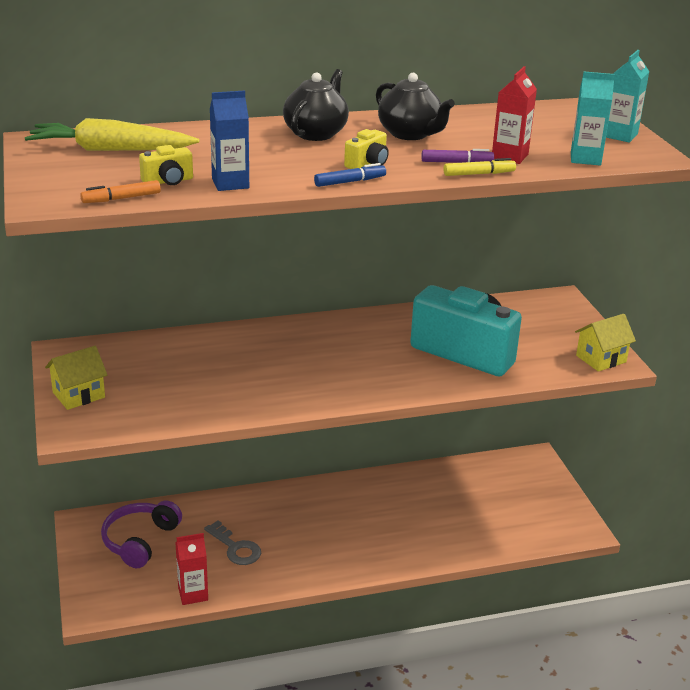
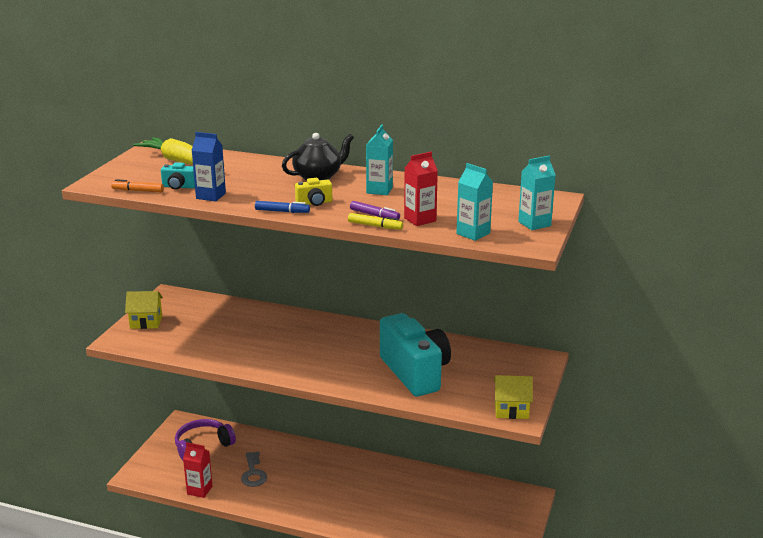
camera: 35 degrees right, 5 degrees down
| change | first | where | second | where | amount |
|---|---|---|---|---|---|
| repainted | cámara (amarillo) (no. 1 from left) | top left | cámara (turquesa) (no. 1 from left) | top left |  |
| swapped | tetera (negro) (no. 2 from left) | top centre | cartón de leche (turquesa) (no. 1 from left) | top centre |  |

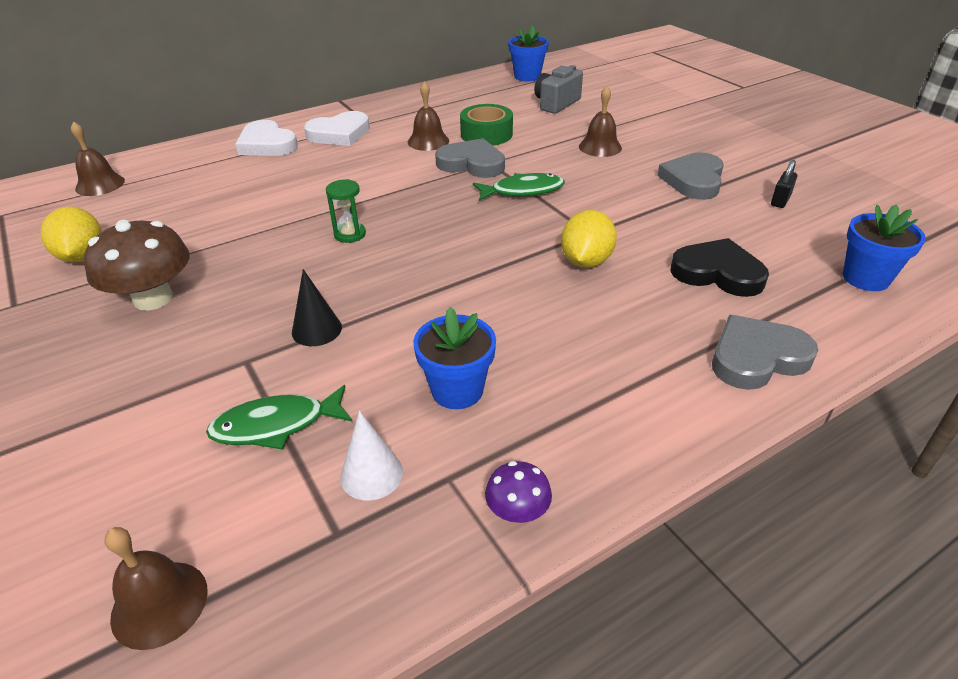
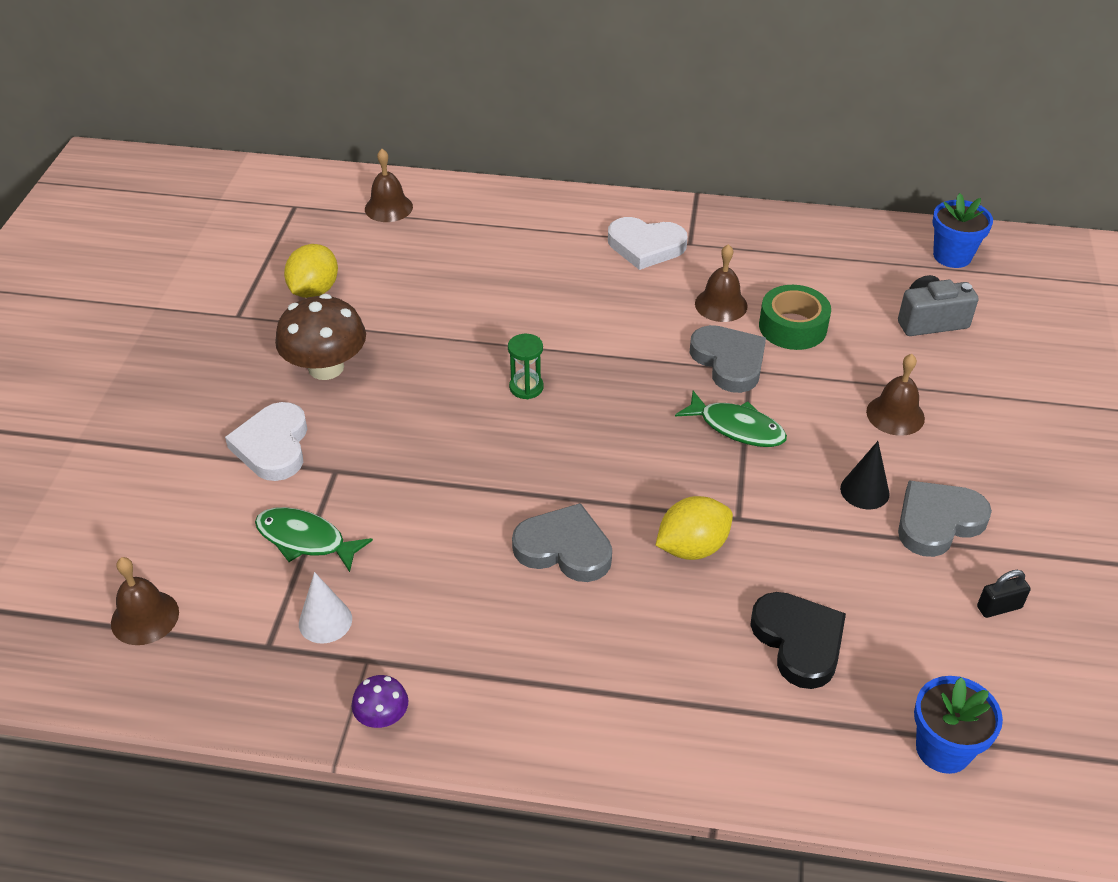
camera: 40 degrees right, 5 degrees up
| change | first | where | second | where | amount |
|---|---|---|---|---|---|
| shifted | corazón (blanco) (no. 1 from left) | top left |  | middle left |  |
| shifted | corazón (gris) (no. 3 from left in the first image) | middle right | corazón (gris) (no. 1 from left) | centre |  |
| shifted | cono (negro) | middle left |  | middle right |  |
| gone | maceta (azul) (no. 1 from left) | centre |  |  |  |

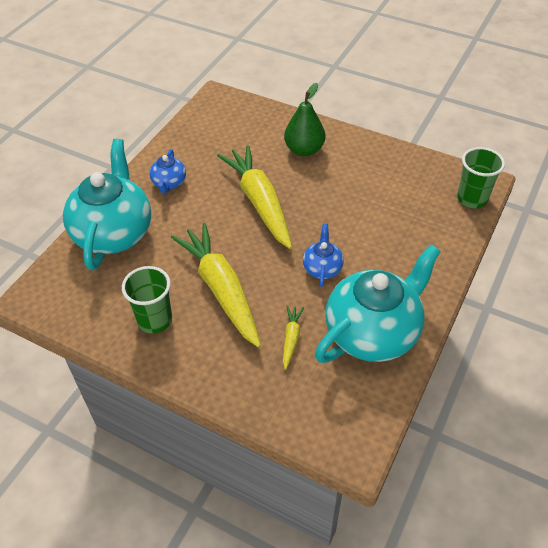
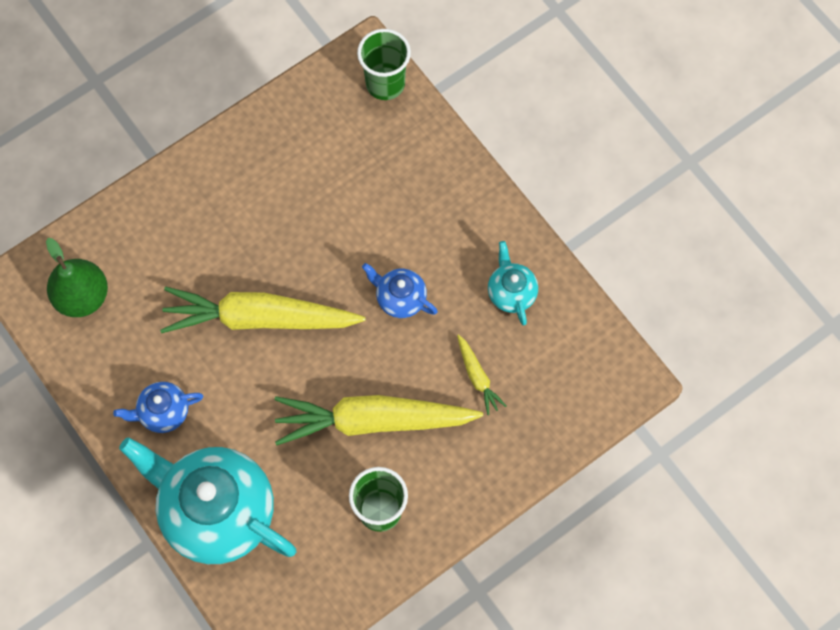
camera: 65 degrees left, 20 degrees up
| change | first | where | second | where | amount |
|---|---|---|---|---|---|
| shifted | pera (verde) | top centre |  | middle left |  |
| rotated | tetera (azul) (no. 1 from left) | top left |  | middle left | 135 degrees clockwise |
| rotated | zanahoria (amarillo) (no. 3 from left) | centre |  | centre | 150 degrees counterclockwise |
| scaled | tetera (turquesa) (no. 2 from left) | middle right |  | centre | x0.46 |

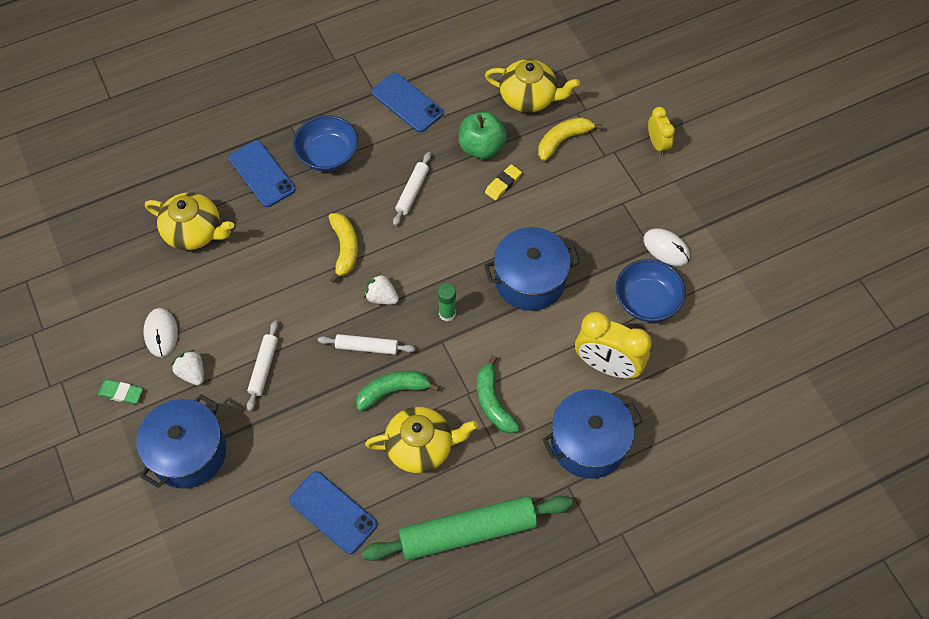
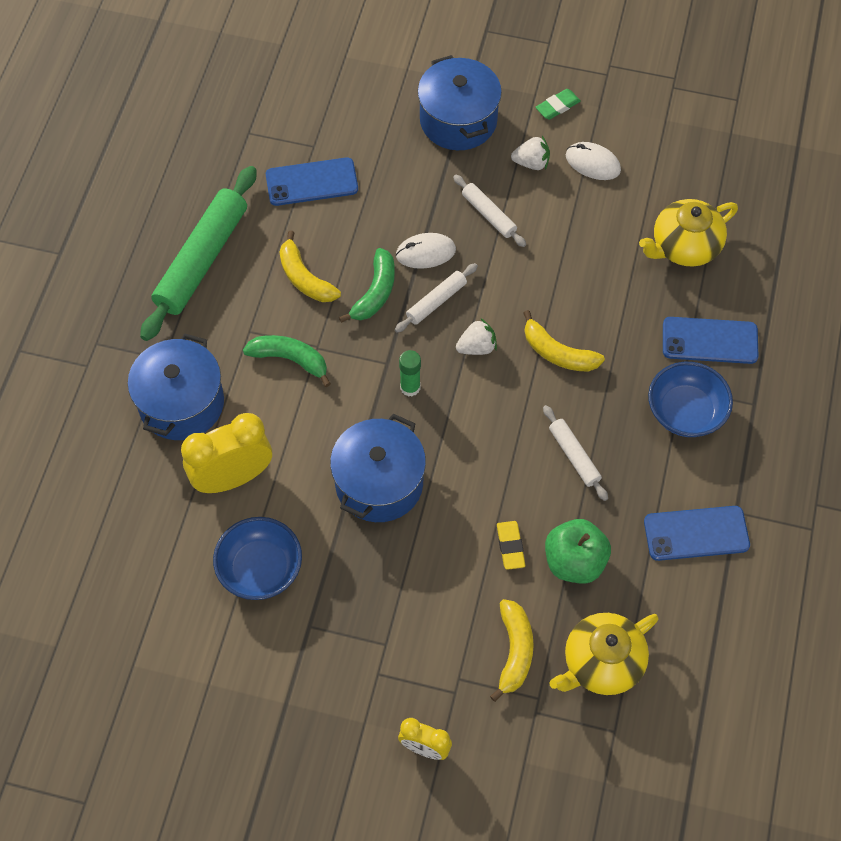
camera: 130 degrees right, 0 degrees up
| change | first | where | second | where | amount |
|---|---|---|---|---|---|
| swapped | tetera (amarillo) (no. 2 from left) | bottom centre | plátano (amarillo) (no. 1 from left) | top centre |  |
| shifted | ratón (blanco) (no. 2 from left in the first image) | middle right | ratón (blanco) (no. 1 from left) | top centre |  |

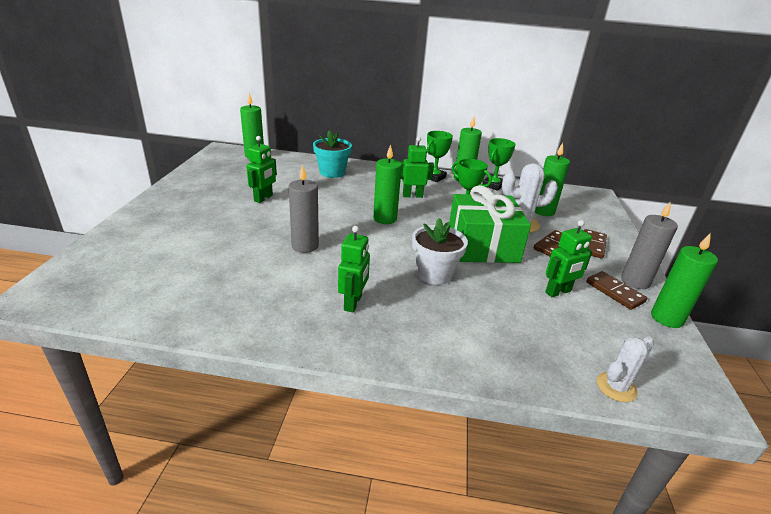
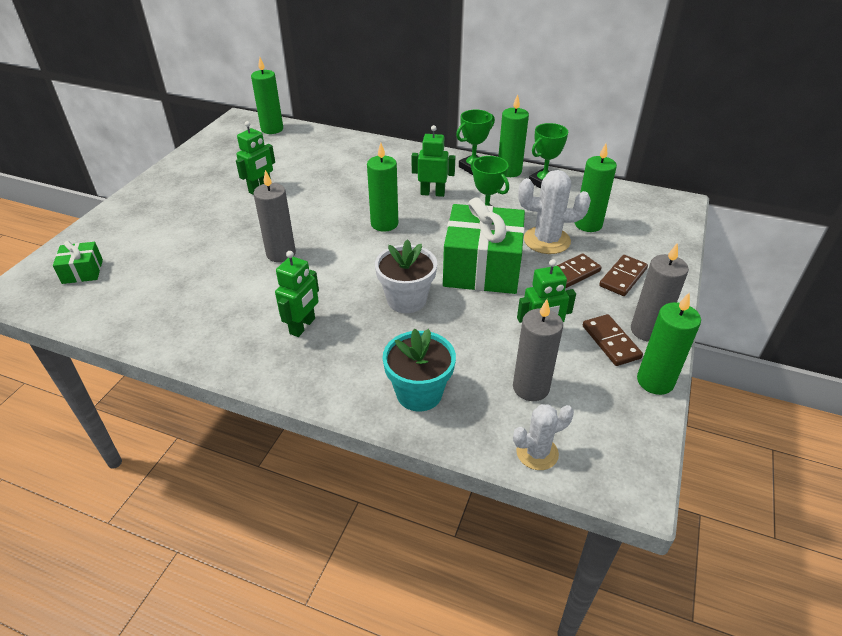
camera: 15 degrees right, 10 degrees up
| change | first | where | second | where | amount |
|---|---|---|---|---|---|
| new |  |  | regalo (verde) (no. 1 from left) | middle left |  |
| shifted | maceta (turquesa) | top centre |  | centre |  |
| new |  |  | vela (gris) (no. 2 from left) | centre |  |

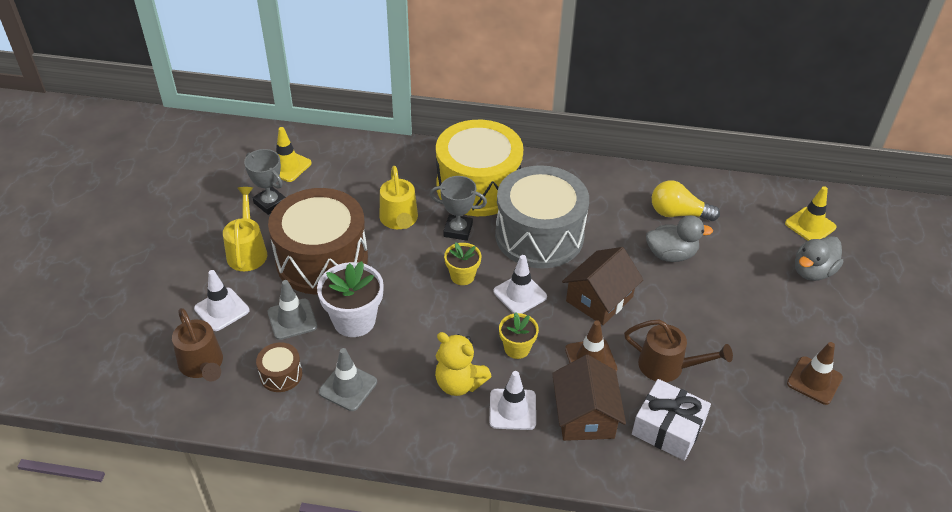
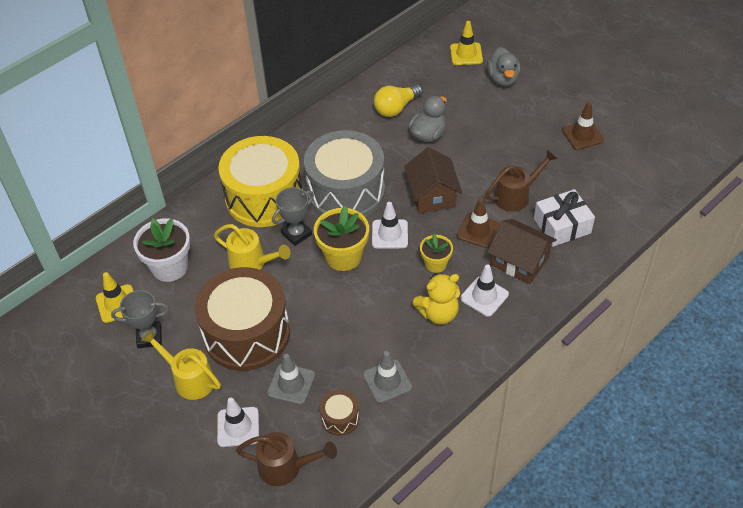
camera: 50 degrees left, 5 degrees up
| change | first | where | second | where | amount |
|---|---|---|---|---|---|
| shifted | maceta (blanco) | centre |  | middle left |  |
| scaled | maceta (amarillo) (no. 1 from left) | centre |  | centre | x1.67 |

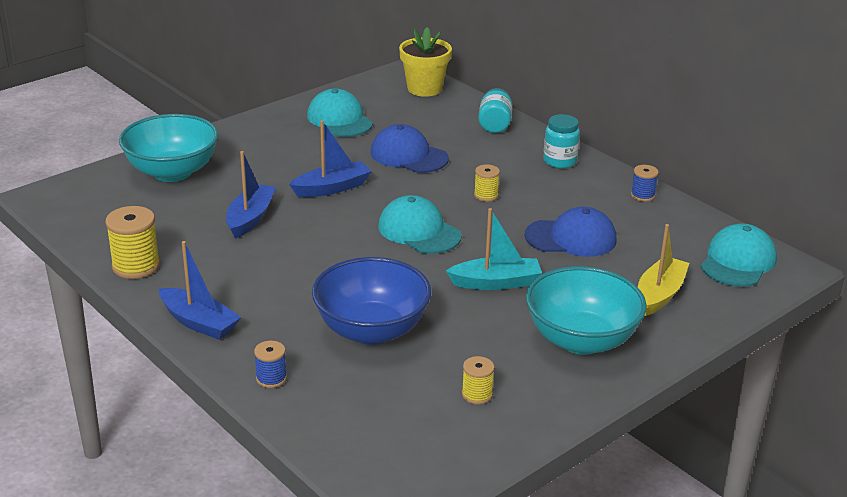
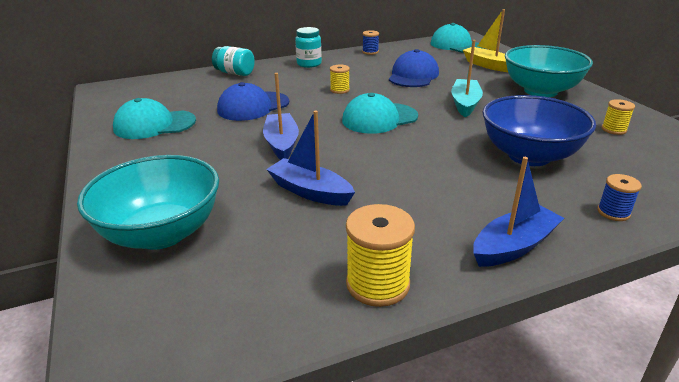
camera: 70 degrees left, 0 degrees up
| change | first | where | second | where | amount |
|---|---|---|---|---|---|
| gone | maceta (amarillo) | top centre |  |  |  |

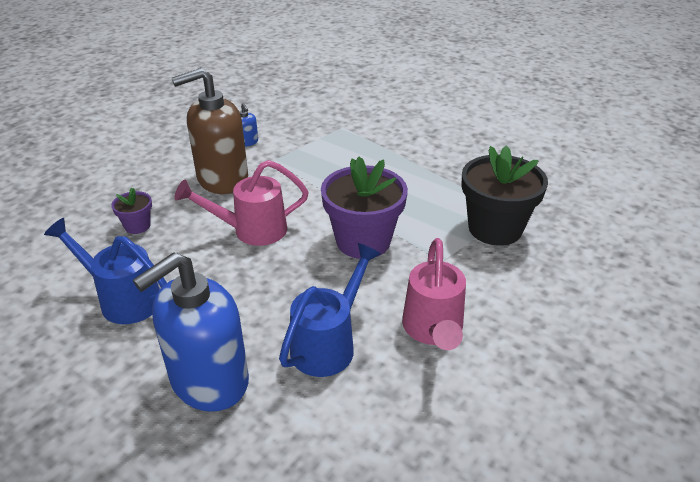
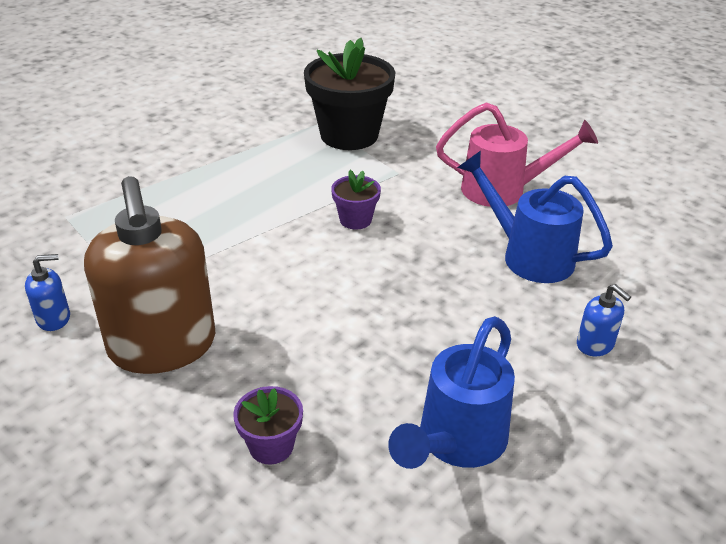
camera: 85 degrees left, 0 degrees up
| change | first | where | second | where | amount |
|---|---|---|---|---|---|
| scaled | maceta (morado) (no. 2 from left) | centre |  | centre | x0.48 |
| scaled | dispensador de jabón (azul) (no. 1 from left in the first image) | bottom left | dispensador de jabón (azul) (no. 2 from left) | middle right | x0.40 |
| gone | regadera (rosa) (no. 1 from left) | centre |  |  |  |

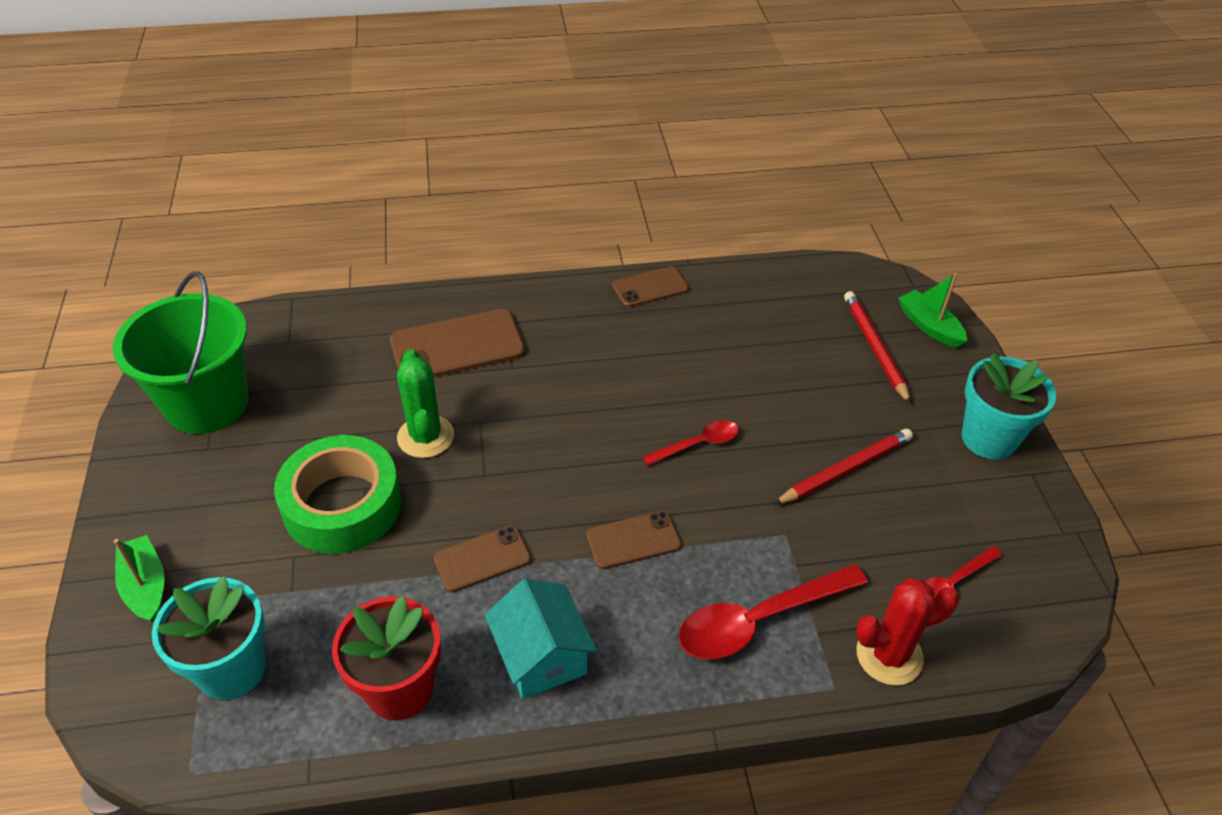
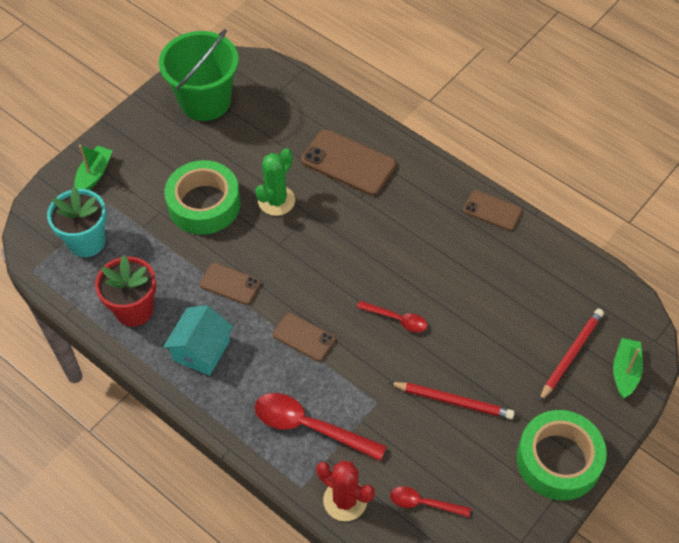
camera: 50 degrees right, 10 degrees up
| change | first | where | second | where | amount |
|---|---|---|---|---|---|
| swapped | maceta (turquesa) (no. 2 from left) | middle right | cinta adhesiva (verde) (no. 2 from left) | bottom right |  |

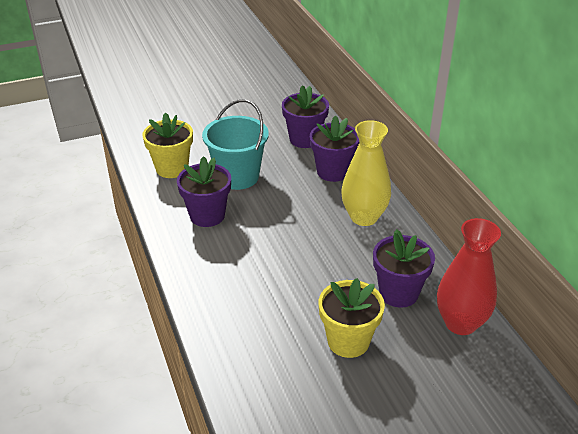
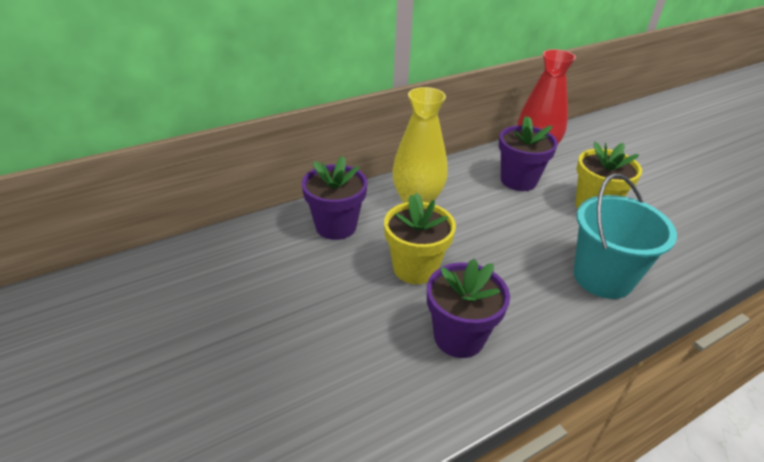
camera: 100 degrees left, 0 degrees up
| change | first | where | second | where | amount |
|---|---|---|---|---|---|
| shifted | maceta (amarillo) (no. 1 from left) | middle left |  | centre |  |
| shifted | balde (turquesa) | top centre |  | middle right |  |
| gone | maceta (morado) (no. 2 from left) | top centre |  |  |  |

